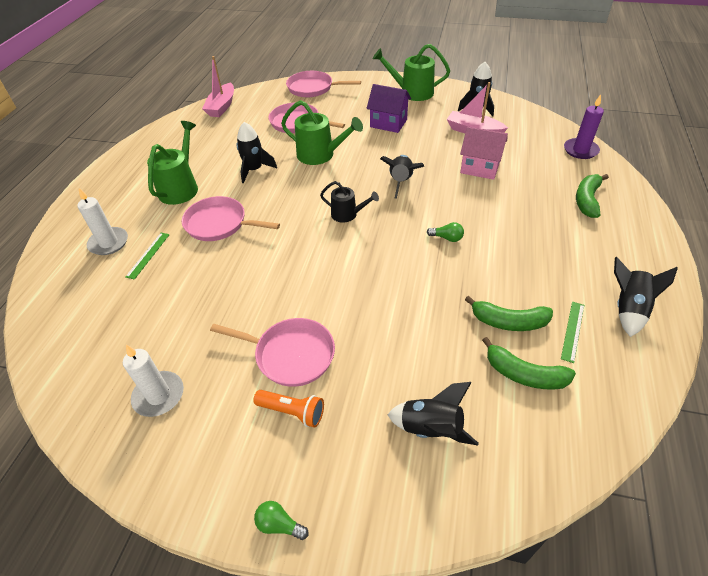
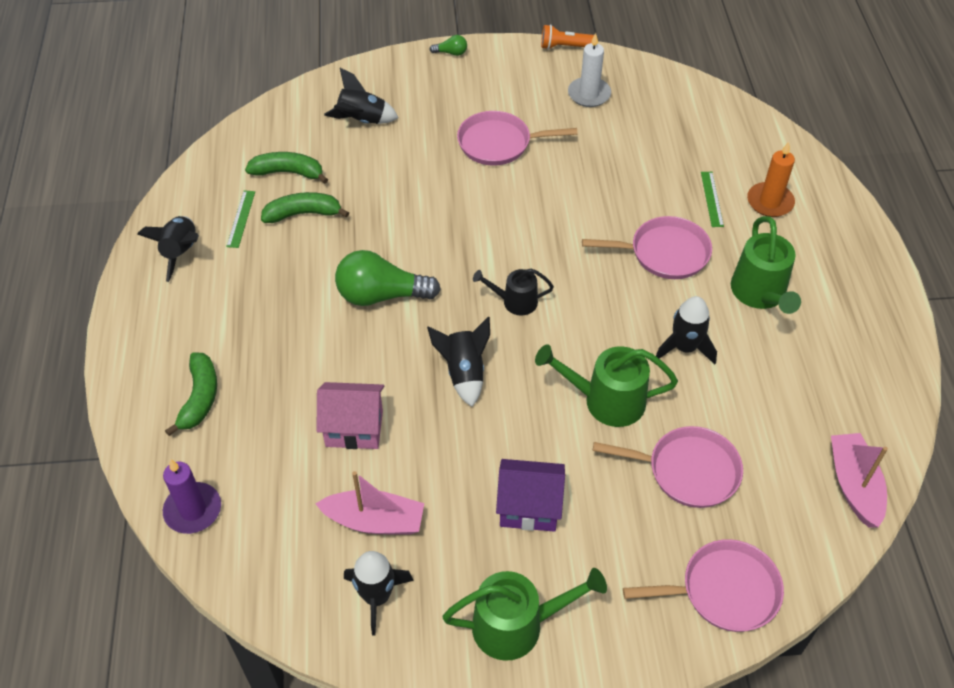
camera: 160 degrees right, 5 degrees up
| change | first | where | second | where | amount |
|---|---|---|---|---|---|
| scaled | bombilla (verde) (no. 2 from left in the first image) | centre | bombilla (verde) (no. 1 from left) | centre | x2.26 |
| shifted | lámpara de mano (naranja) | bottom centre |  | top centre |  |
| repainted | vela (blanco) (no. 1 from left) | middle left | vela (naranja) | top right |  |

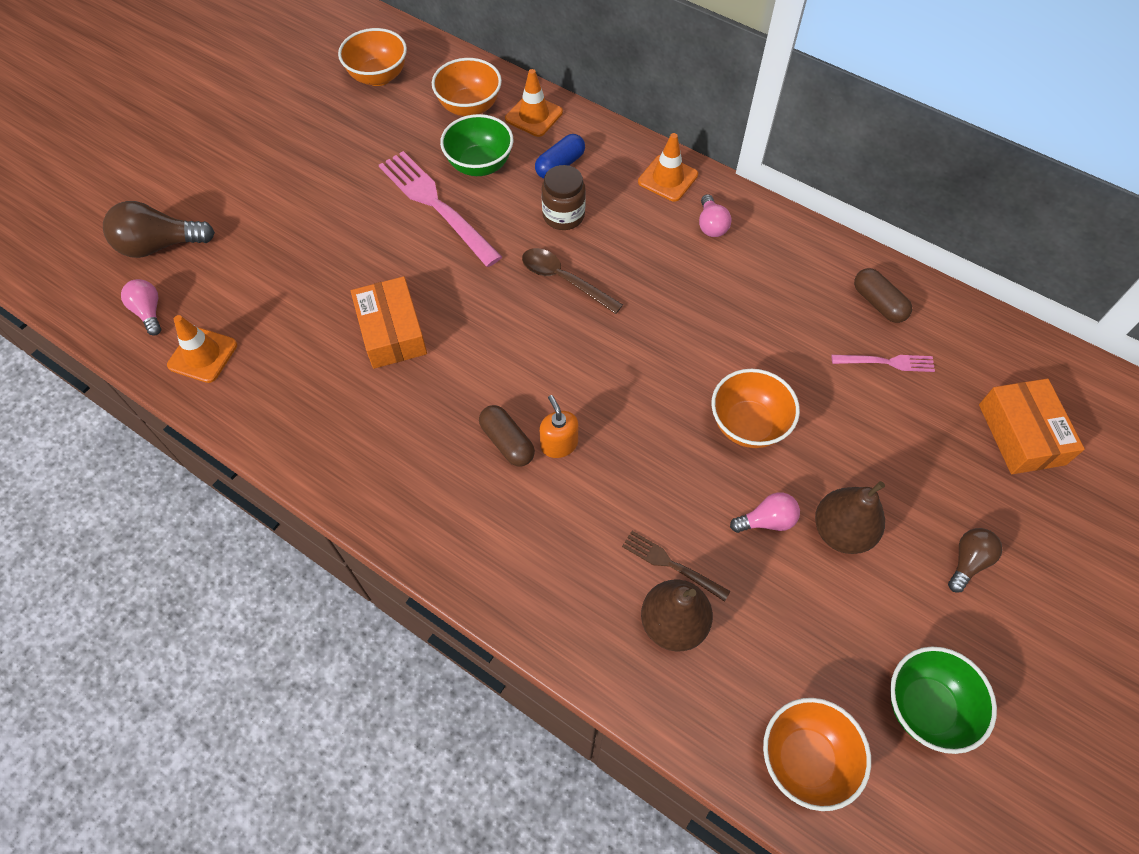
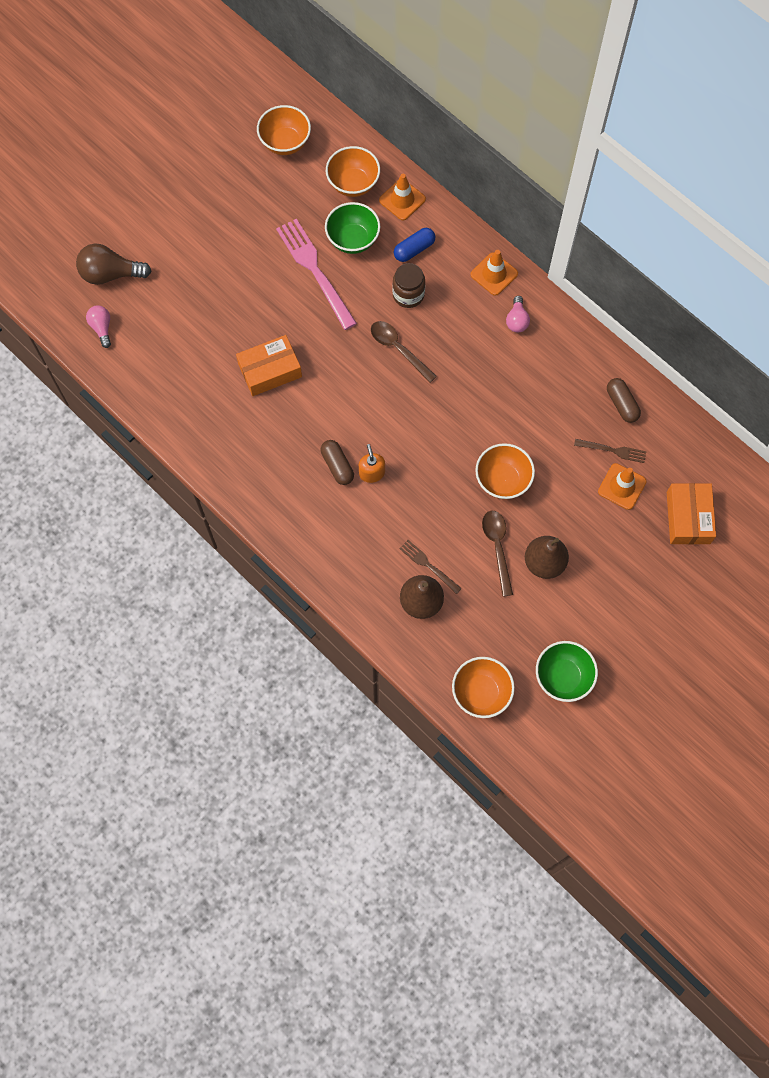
camera: 10 degrees right, 10 degrees up
| change | first | where | second | where | amount |
|---|---|---|---|---|---|
| rotated | caja (naranja) (no. 1 from left) | centre |  | centre | 75 degrees clockwise |
| swapped | bombilla (rosa) (no. 3 from left) | middle right | cuchara (marrón) (no. 2 from left) | centre |  |
| repainted | tenedor (rosa) (no. 2 from left) | middle right | tenedor (marrón) (no. 2 from left) | middle right |  |
| shifted | cono de tráfico (naranja) (no. 1 from left in the first image) | middle left | cono de tráfico (naranja) (no. 3 from left) | middle right |  |
| gone | bombilla (marrón) (no. 2 from left) | middle right |  |  |  |

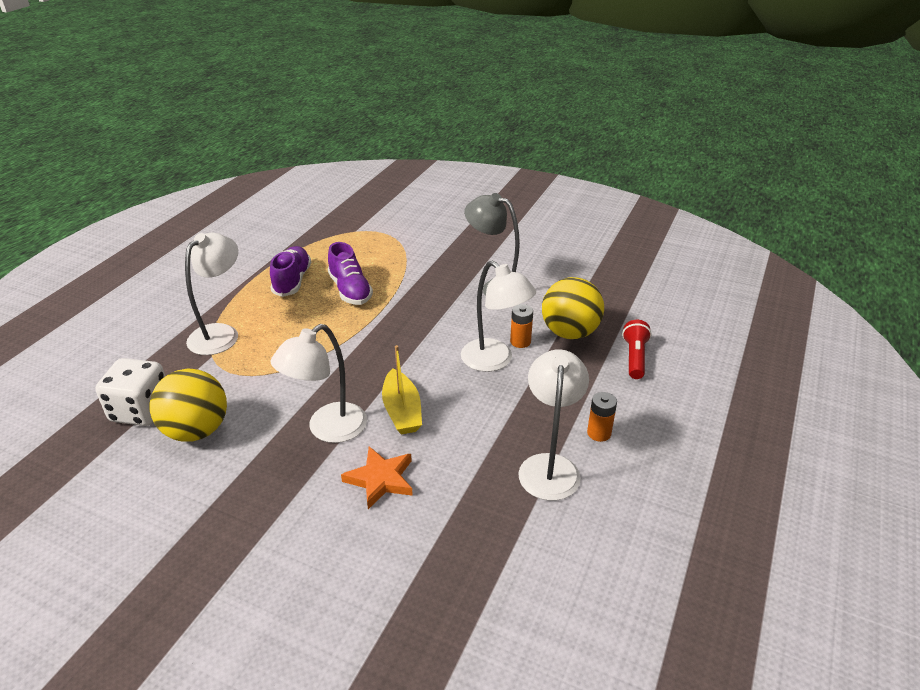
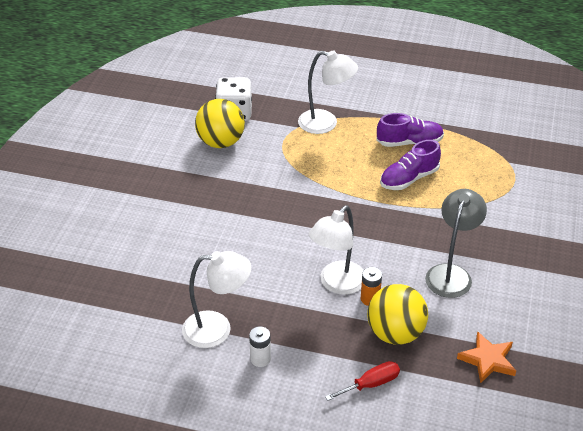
camera: 80 degrees right, 5 degrees up
| change | first | where | second | where | amount |
|---|---|---|---|---|---|
| repainted | pila (naranja) (no. 2 from left) | centre | pila (blanco) | bottom centre |  |
| swapped | lámpara de mano (rojo) | middle right | destornillador (rojo) | bottom centre |  |
| shifted | estrella (naranja) | bottom centre |  | bottom right |  |
| gone | lámpara (blanco) (no. 2 from left) | centre |  |  |  |
| gone | barco (amarillo) | centre |  |  |  |

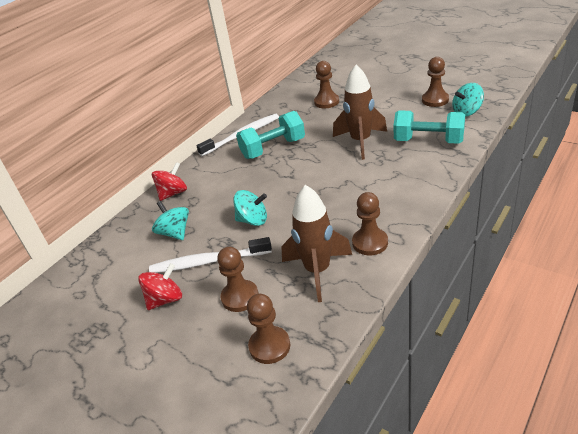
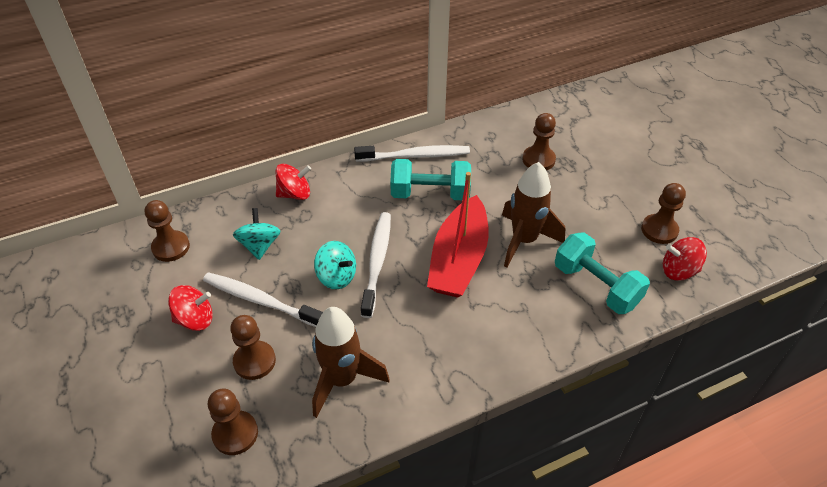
camera: 25 degrees right, 10 degrees up
| change | first | where | second | where | amount |
|---|---|---|---|---|---|
| shifted | peón (marrón) (no. 4 from left in the first image) | centre | peón (marrón) (no. 1 from left) | middle left |  |
| new |  |  | cepillo de dientes (blanco) (no. 2 from left) | centre |  |
| new |  |  | barco (rojo) | centre |  |
| repainted | peonza (turquesa) (no. 3 from left) | top right | peonza (rojo) (no. 3 from left) | middle right |  |

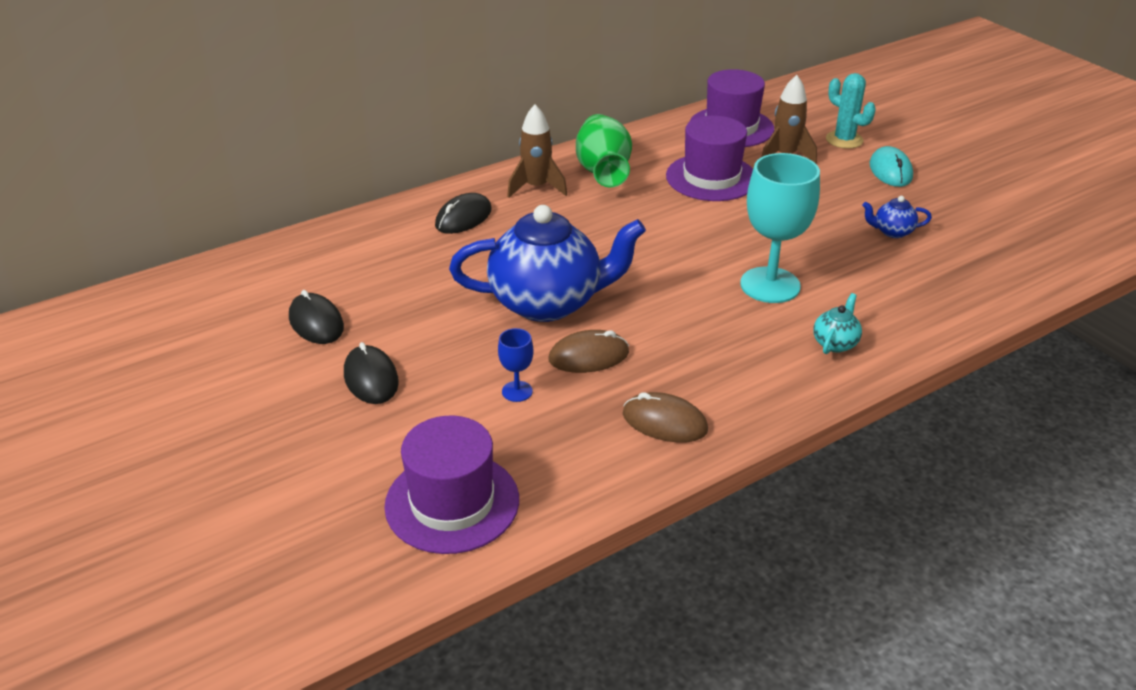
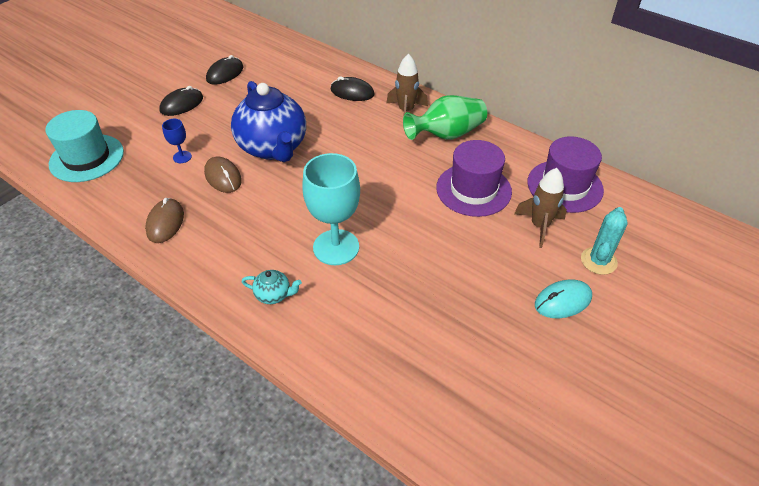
camera: 70 degrees right, 10 degrees up
| change | first | where | second | where | amount |
|---|---|---|---|---|---|
| repainted | sombrero (morado) (no. 1 from left) | bottom centre | sombrero (turquesa) | top left |  |
| gone | tetera (azul) (no. 2 from left) | top right |  |  |  |

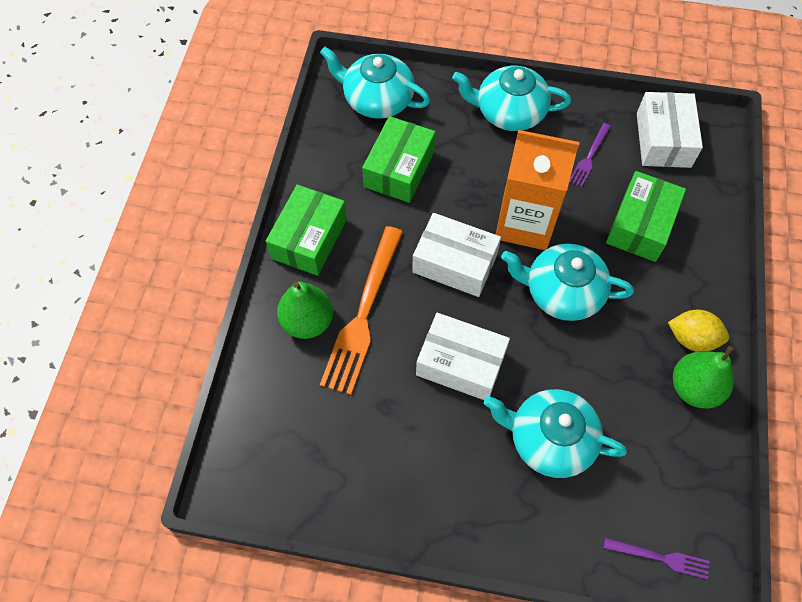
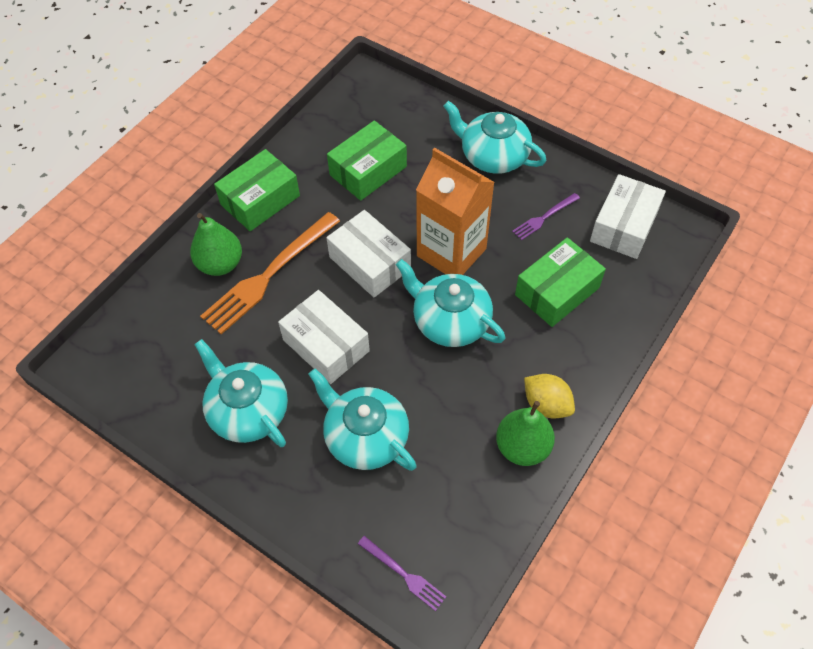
camera: 25 degrees right, 5 degrees down
| change | first | where | second | where | amount |
|---|---|---|---|---|---|
| shifted | tetera (turquesa) (no. 1 from left) | top centre |  | middle left |  |

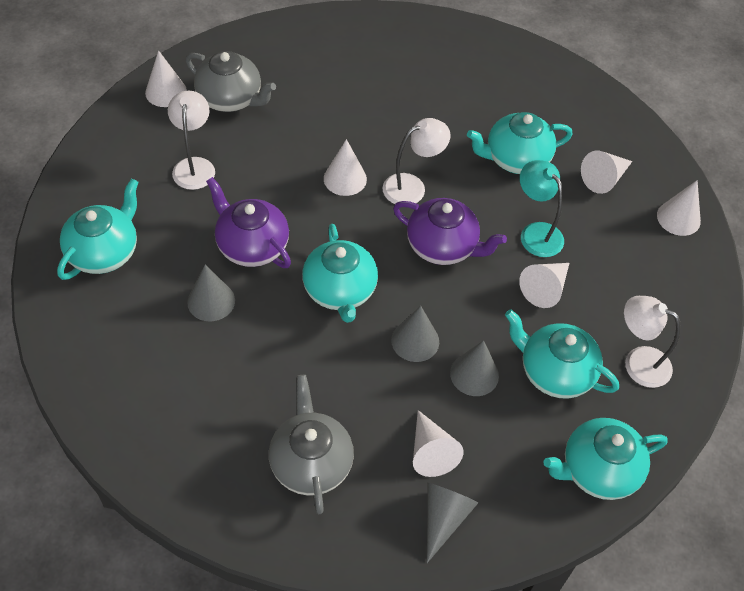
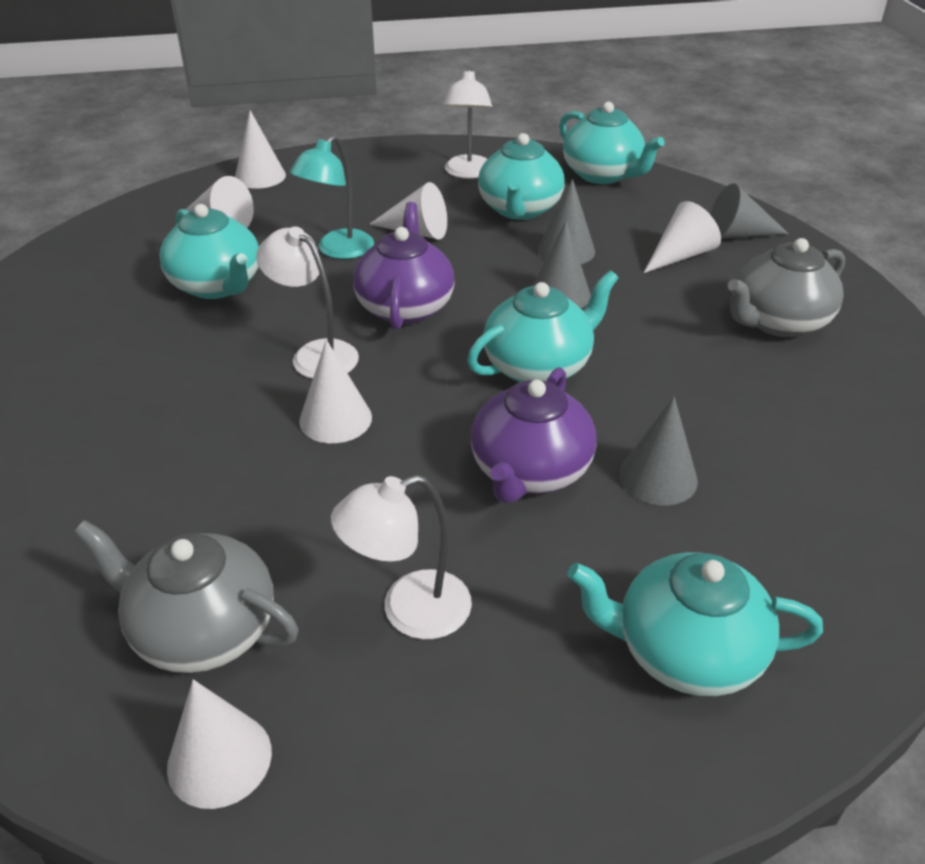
camera: 110 degrees left, 15 degrees down
| change | first | where | second | where | amount |
|---|---|---|---|---|---|
| rotated | tetera (gris) (no. 1 from left) | top left |  | bottom left | 75 degrees counterclockwise |

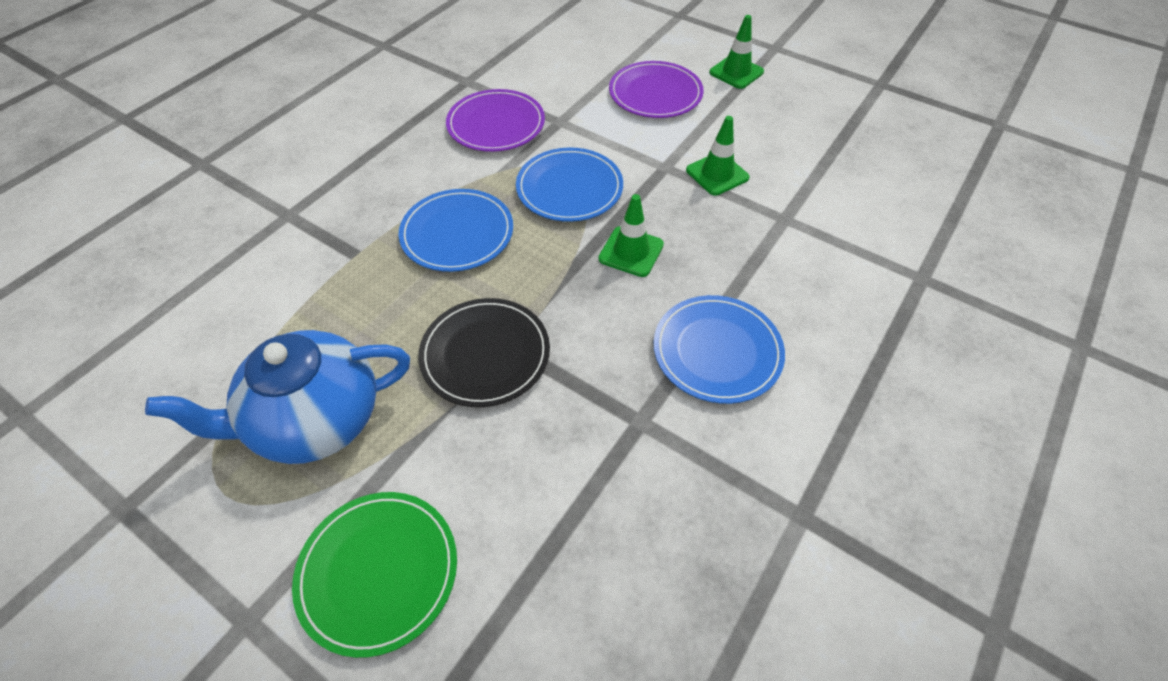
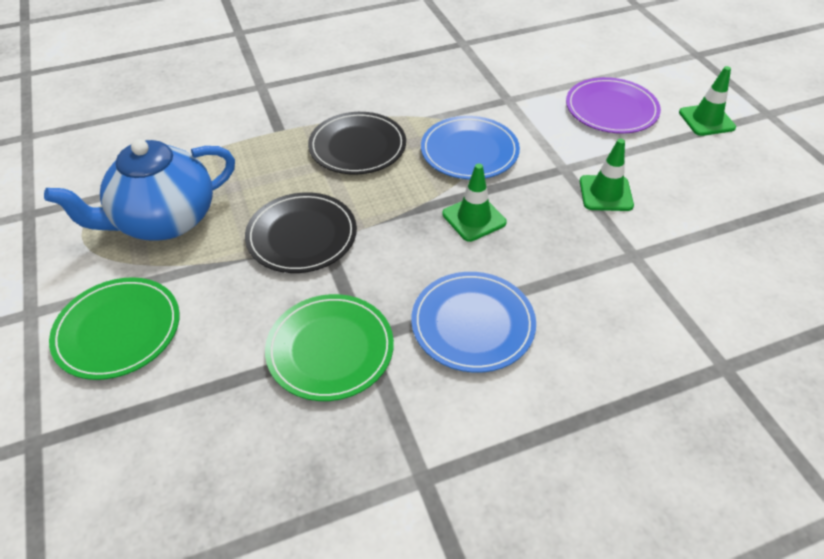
camera: 35 degrees right, 5 degrees down
| change | first | where | second | where | amount |
|---|---|---|---|---|---|
| rotated | tetera (azul) | middle left |  | middle left | 45 degrees counterclockwise |
| new |  |  | plato (verde) (no. 2 from left) | centre |  |
| repainted | plato (azul) (no. 1 from left) | centre | plato (negro) (no. 2 from left) | top centre |  |
| gone | plato (morado) (no. 1 from left) | top centre |  |  |  |

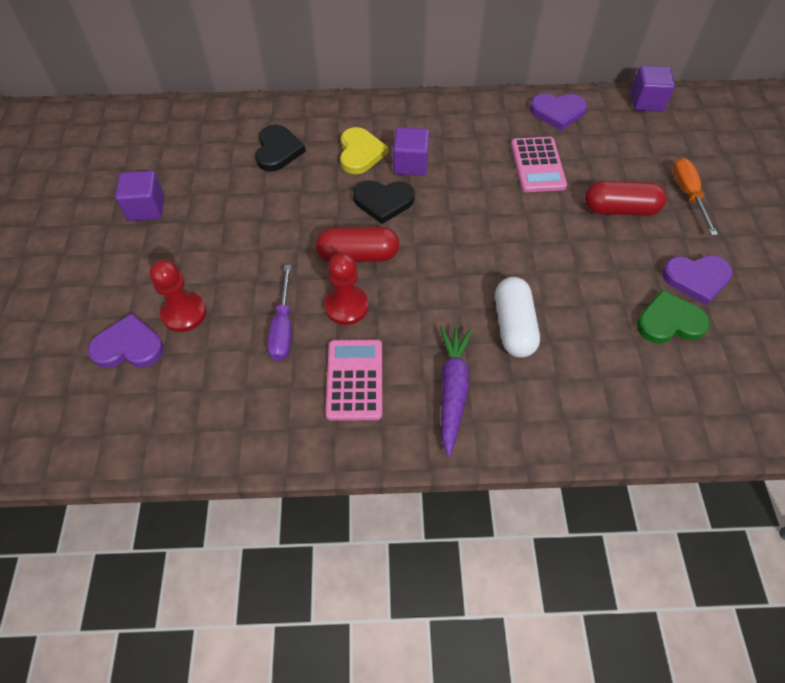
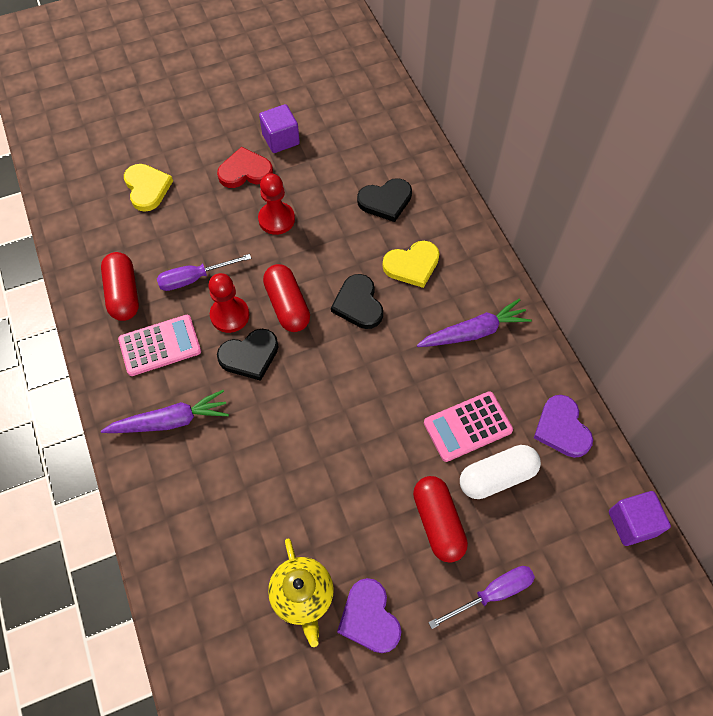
camera: 70 degrees right, 5 degrees up
| change | first | where | second | where | amount |
|---|---|---|---|---|---|
| new |  |  | cápsula (rojo) (no. 1 from left) | middle left |  |
| repainted | corazón (morado) (no. 1 from left) | middle left | corazón (amarillo) (no. 1 from left) | top left |  |
| new |  |  | corazón (rojo) | top centre |  |
| new |  |  | corazón (negro) (no. 1 from left) | centre |  |
| shifted | peón (rojo) (no. 1 from left in the first image) | middle left | peón (rojo) (no. 2 from left) | top centre |  |
| swapped | corazón (verde) | middle right | tetera (amarillo) | bottom centre |  |
| new |  |  | zanahoria (morado) (no. 2 from left) | centre |  |
| repainted | destornillador (naranja) | top right | destornillador (morado) (no. 2 from left) | bottom right |  |
| shifted | cápsula (blanco) | centre |  | middle right |  |
| gone | cubo (morado) (no. 2 from left) | top centre |  |  |  |

